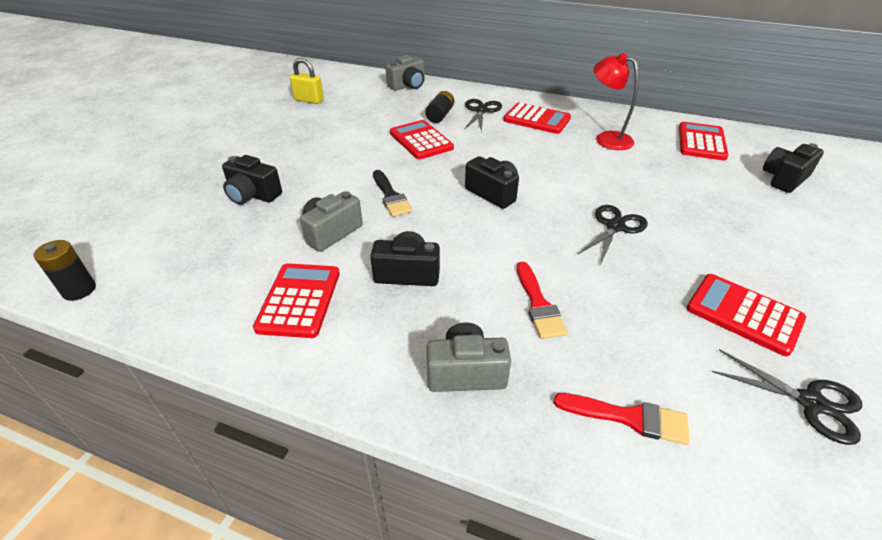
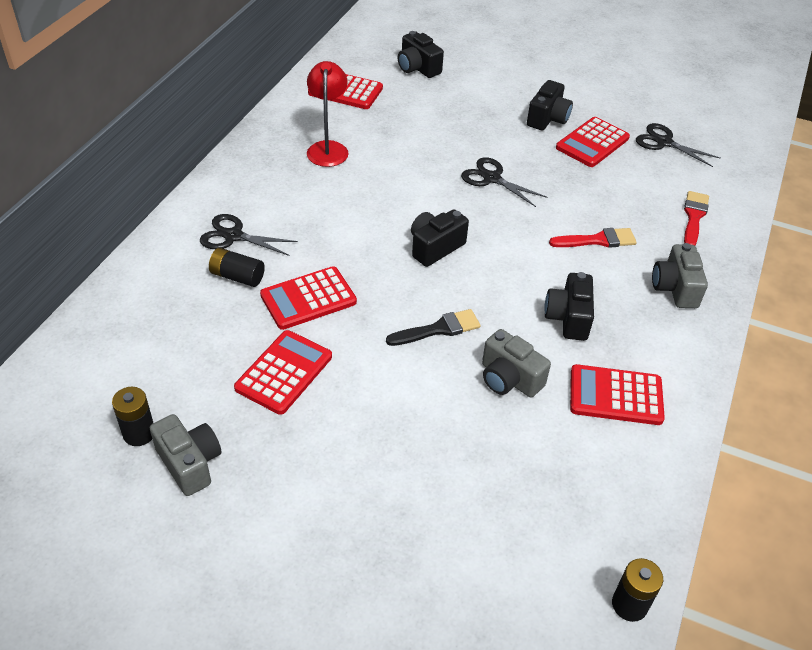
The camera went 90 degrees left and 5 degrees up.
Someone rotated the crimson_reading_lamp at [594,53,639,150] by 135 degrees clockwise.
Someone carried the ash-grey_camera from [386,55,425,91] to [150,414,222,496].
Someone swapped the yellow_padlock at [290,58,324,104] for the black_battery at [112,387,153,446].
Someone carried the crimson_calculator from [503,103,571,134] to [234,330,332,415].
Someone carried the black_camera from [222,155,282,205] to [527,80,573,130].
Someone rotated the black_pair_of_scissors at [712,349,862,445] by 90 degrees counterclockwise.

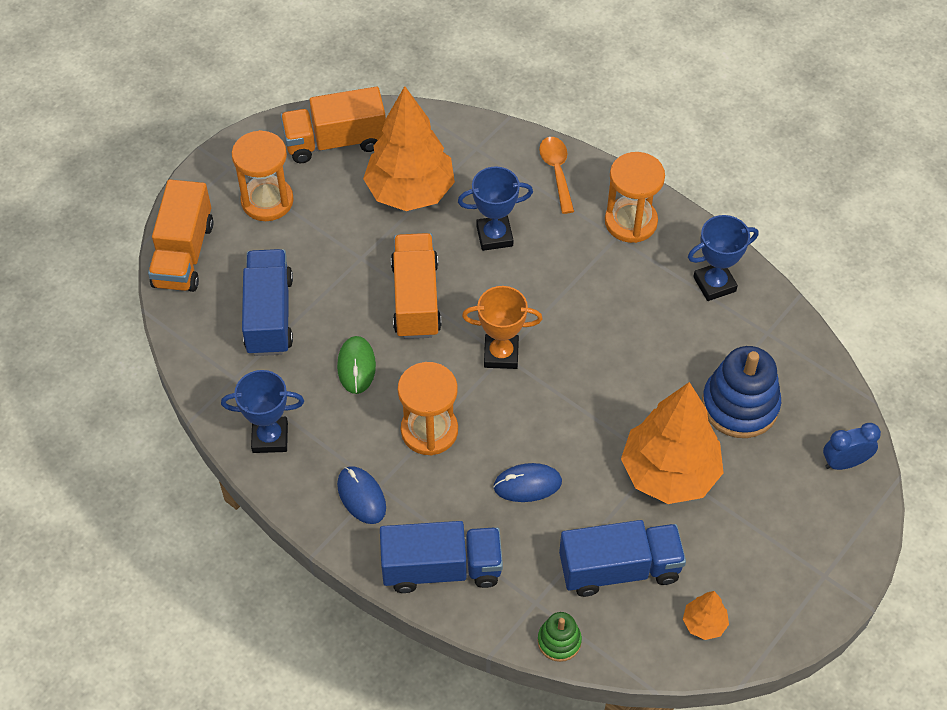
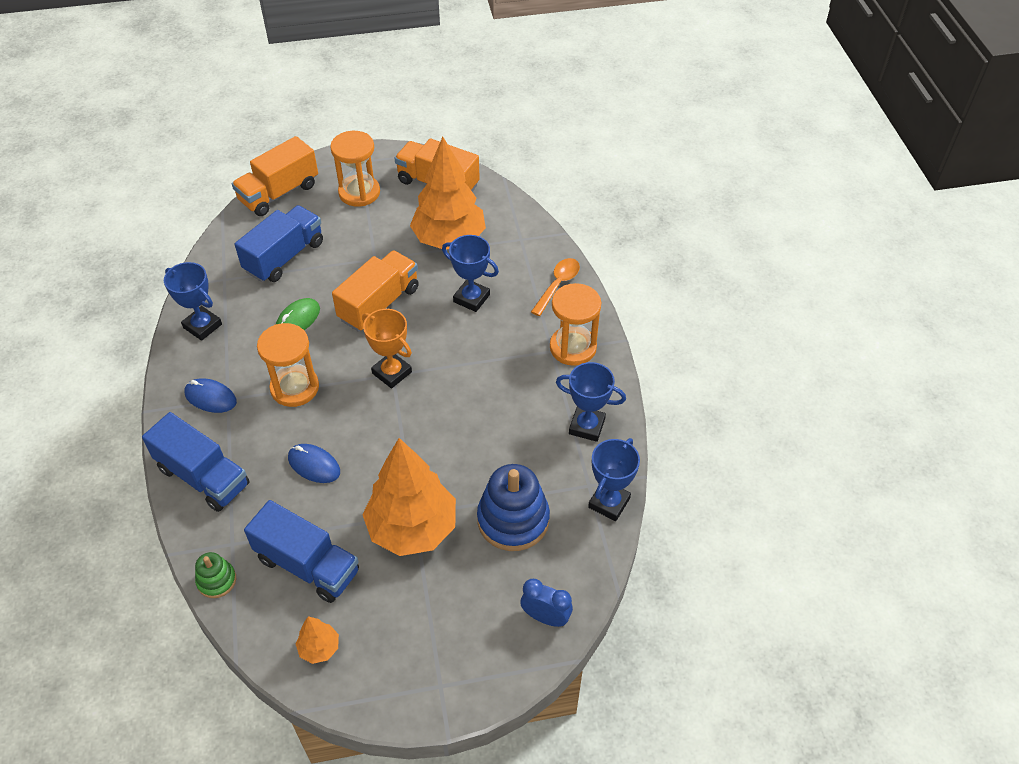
The camera went 40 degrees right and 5 degrees down.
Someone rotated the cobalt_computer_mouse at [337,466,386,524] by 75 degrees counterclockwise.
Someone put down the cobalt_prize_cup at [588,438,640,521].

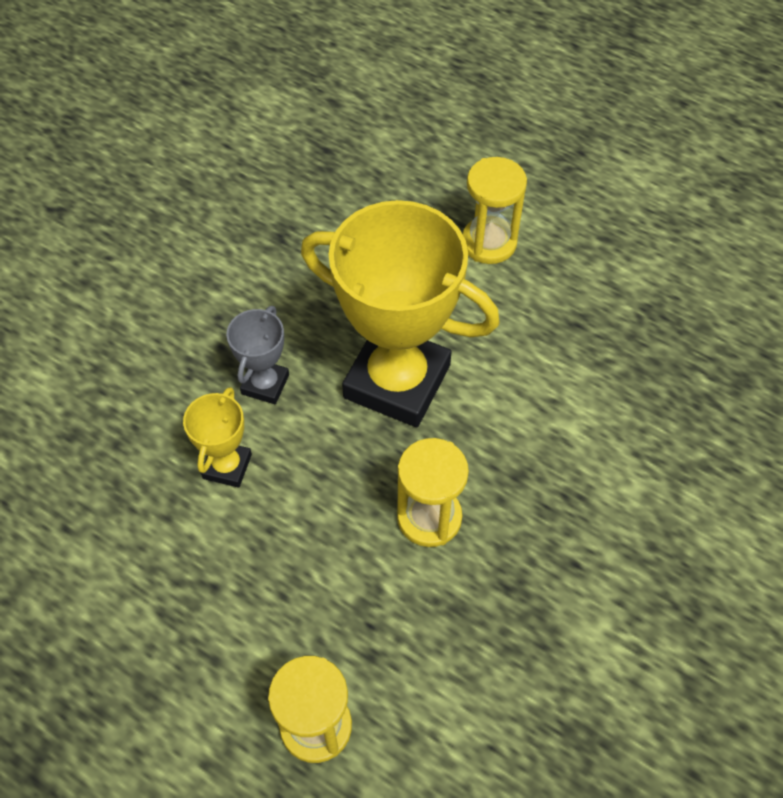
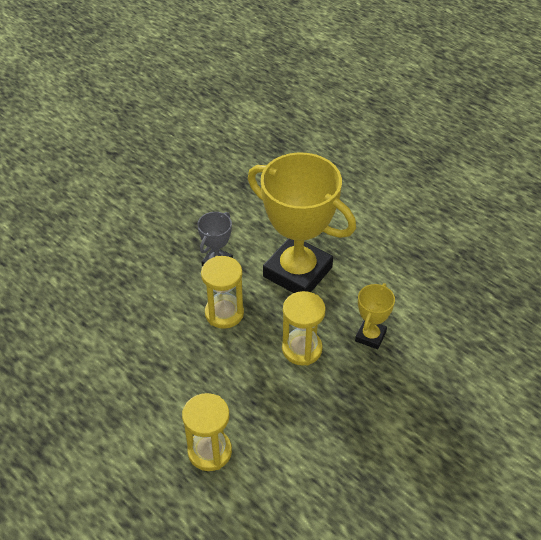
The camera went 10 degrees right and 10 degrees down.
Someone carried the yellow_hourglass from [462,157,527,264] to [201,256,244,329].
Someone carried the yellow_prize_cup from [183,387,252,488] to [355,283,395,349].

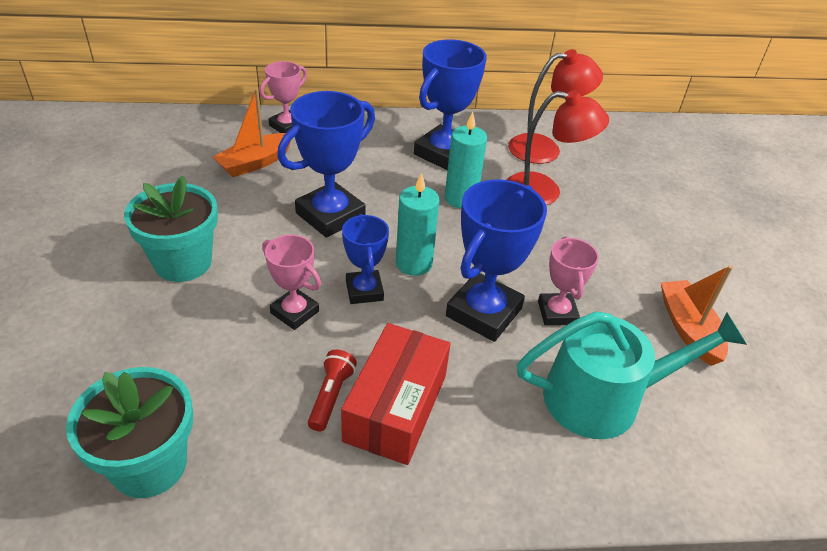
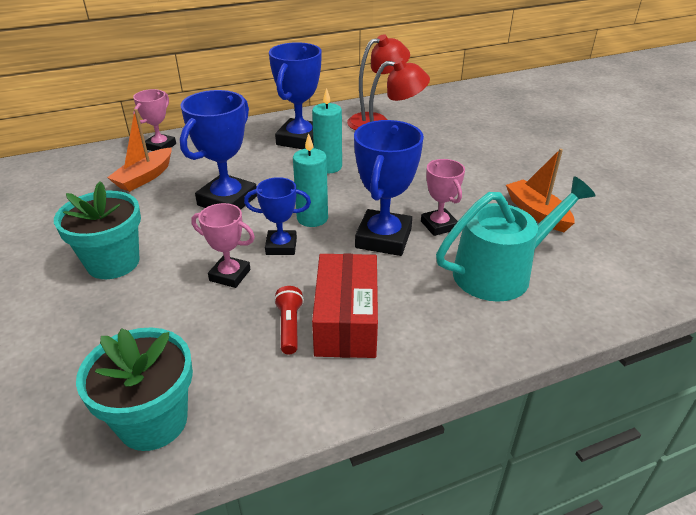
The camera went 15 degrees left and 5 degrees down.
Someone rotated the cobalt_prize_cup at [342,214,389,304] by 60 degrees counterclockwise.

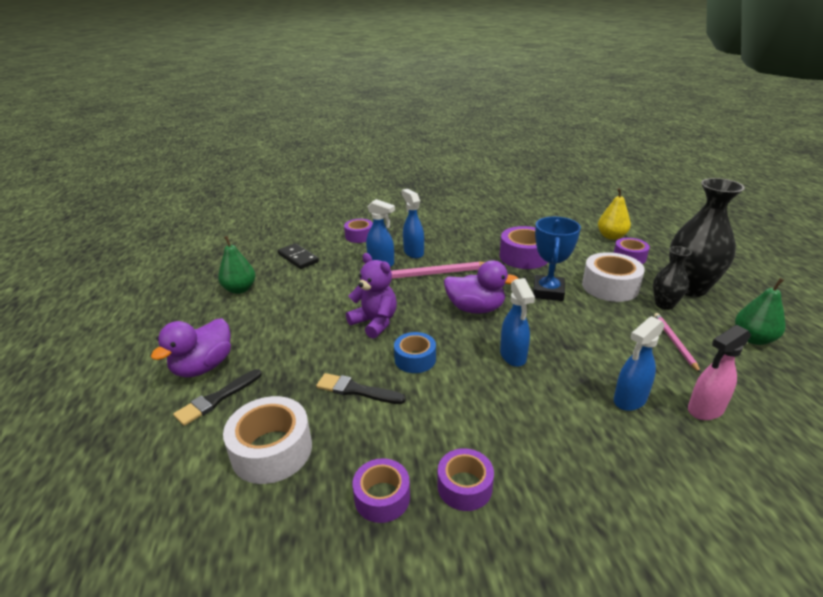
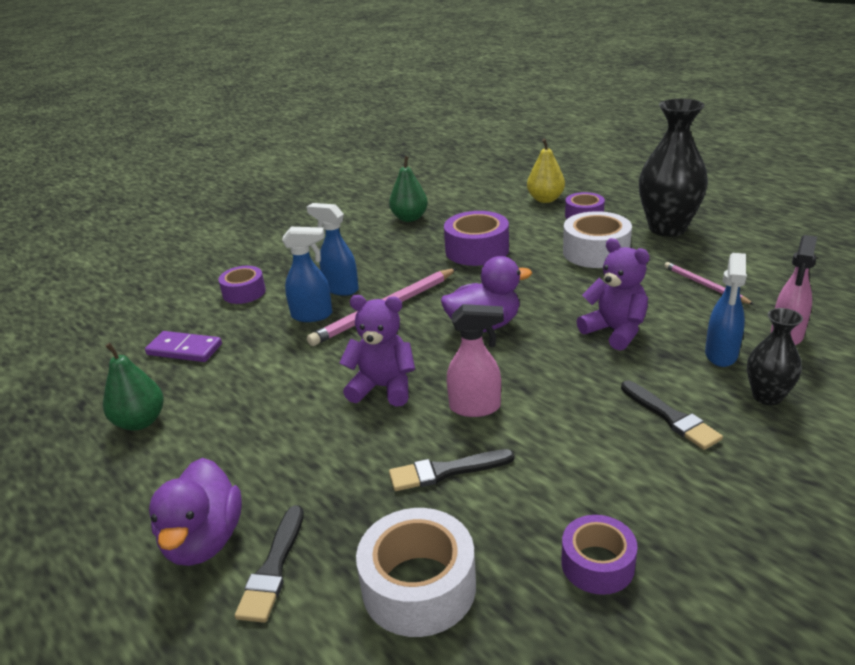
The camera went 30 degrees left and 0 degrees up.
Someone took away the cobalt_prize_cup at [533,217,581,301].
Someone repainted the black_domino at [278,243,319,269], which became the violet_domino at [145,331,222,362].
Someone carried the black_vase from [653,246,692,310] to [747,308,803,405].
Someone took away the cobalt_spray_bottle at [500,278,535,367].
Someone carried the green_pear_fruit from [735,278,785,345] to [389,156,428,222].
Someone swapped the cobalt_tape at [394,332,436,373] for the rosy_spray_bottle at [447,304,504,417].
Someone took away the violet_tape at [437,448,494,511].
Someone put down the violet_teddy_bear at [576,238,650,351].
Someone put down the black_brush at [621,381,723,450].

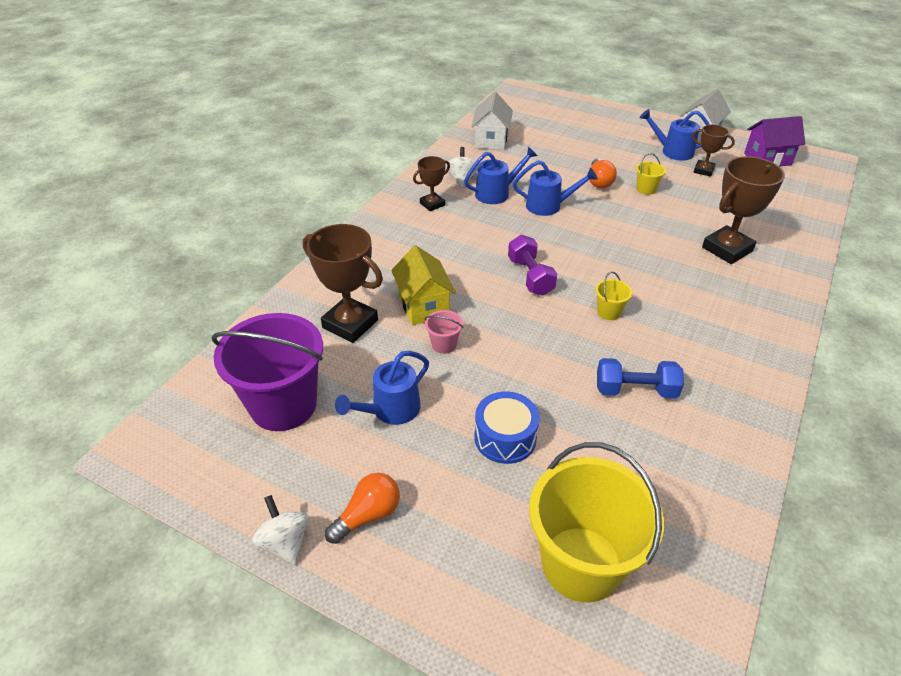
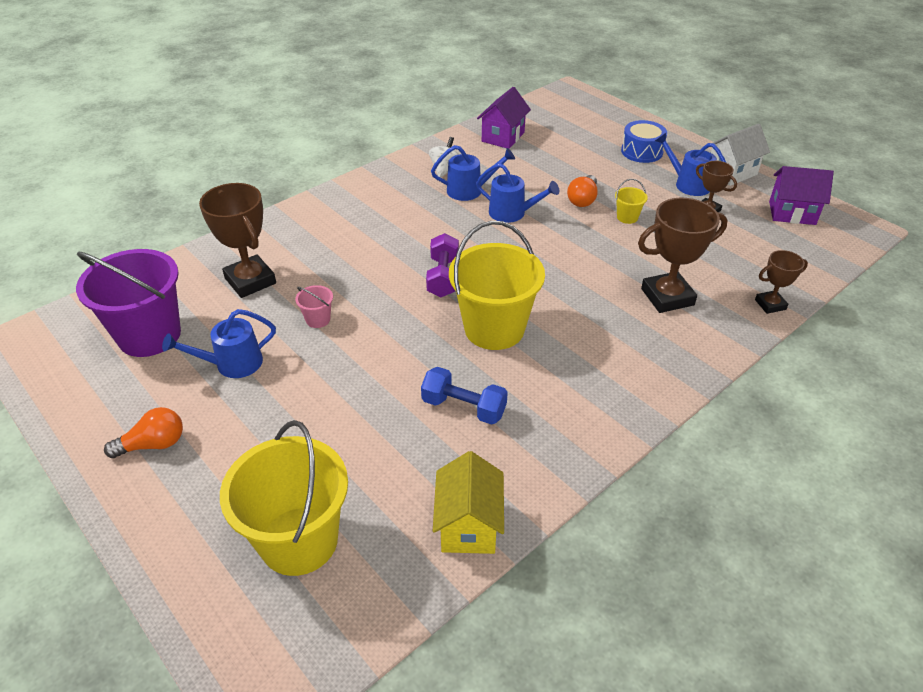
The camera went 20 degrees right and 0 degrees up.
Someone repainted the white_toy_house at [472,92,513,150], which became the violet_toy_house at [477,87,531,149].
Someone carried the dark_brown_prize_cup from [413,156,450,211] to [755,250,808,314].
Someone carried the yellow_toy_house from [391,245,456,325] to [433,451,504,554].
Someone scaled the yellow_sand_bucket at [595,272,632,320] by 2.44.
Someone carried the cobalt_snare_drum from [474,391,540,464] to [621,120,667,163].
Someone took away the white_toy_top at [252,495,309,565].

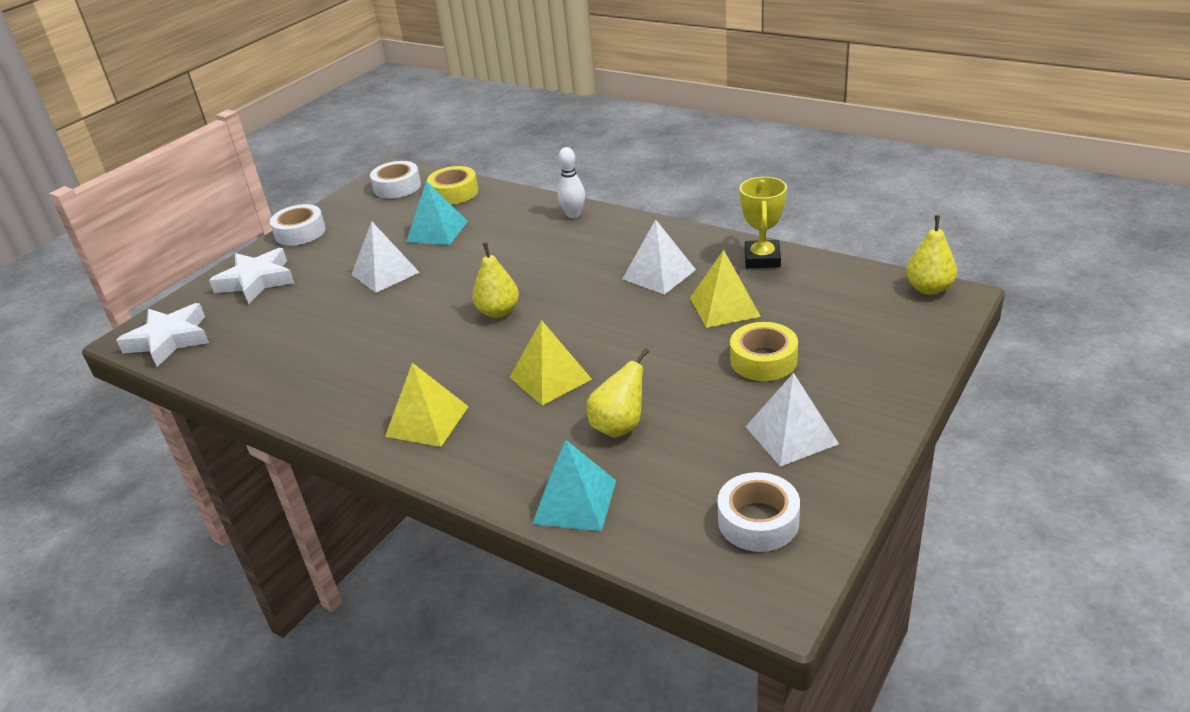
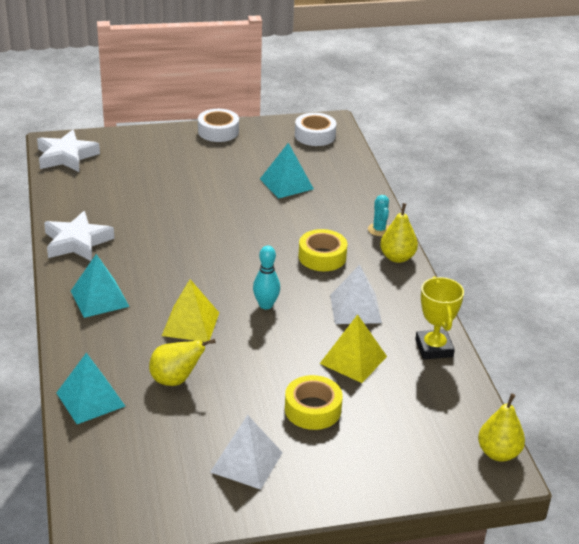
The camera went 40 degrees right and 0 degrees up.
Someone swapped the white_bowling_pin at [557,147,585,218] for the teal_prickly_plant at [368,195,389,236].
Someone carried the yellow_tape from [427,166,478,205] to [298,229,348,271].
Someone rotated the yellow_prize_cup at [739,177,787,268] by 60 degrees counterclockwise.
Someone took away the white_solid_pyramid at [351,221,420,293].
Someone carried the yellow_pear_fruit from [472,243,519,318] to [380,203,418,263].
Someone carried the white_star_shape from [209,248,294,304] to [44,211,115,261].
Someone repainted the yellow_solid_pyramid at [385,363,469,447], which became the teal_solid_pyramid at [71,254,130,318].
Someone took away the white_tape at [718,472,800,552].
Someone put down the teal_bowling_pin at [253,246,280,309].

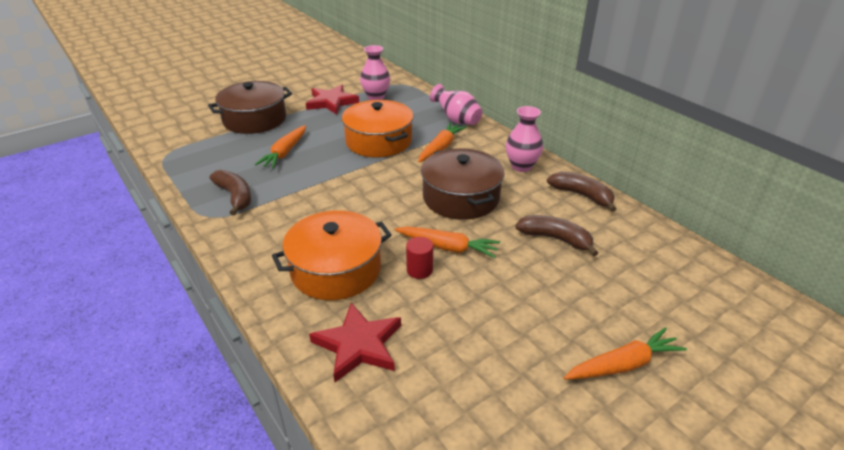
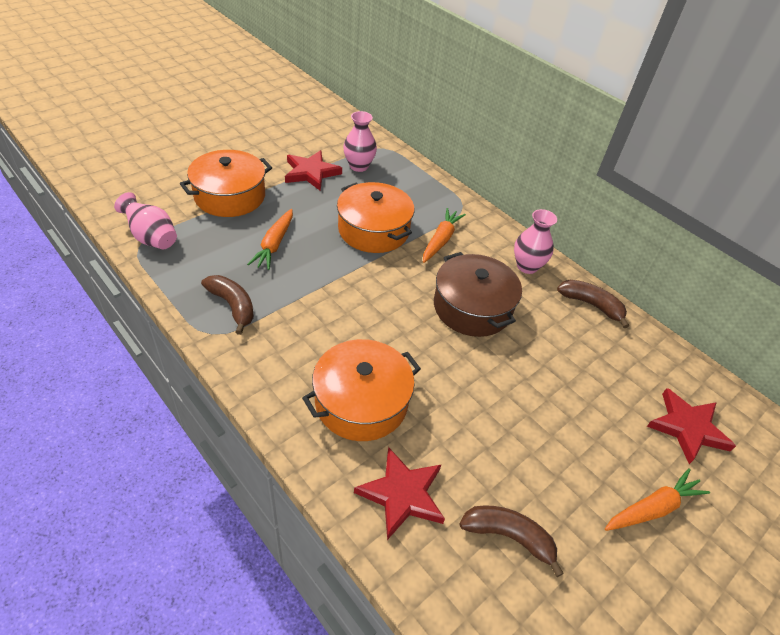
The camera went 10 degrees left and 10 degrees up.
Someone repainted the dark_brown_stockpot at [208,81,292,134], which became the bright_orange_stockpot at [180,150,272,217].
Someone carried the rosy_vase from [430,84,483,125] to [114,192,177,249].
Someone carried the dark_brown_banana from [515,215,598,256] to [459,505,564,577].
Someone took away the bright_orange_carrot at [395,226,500,258].
Someone took away the crimson_solid_cylinder at [406,237,433,279].
Someone put down the crimson_star_shape at [647,388,736,464].

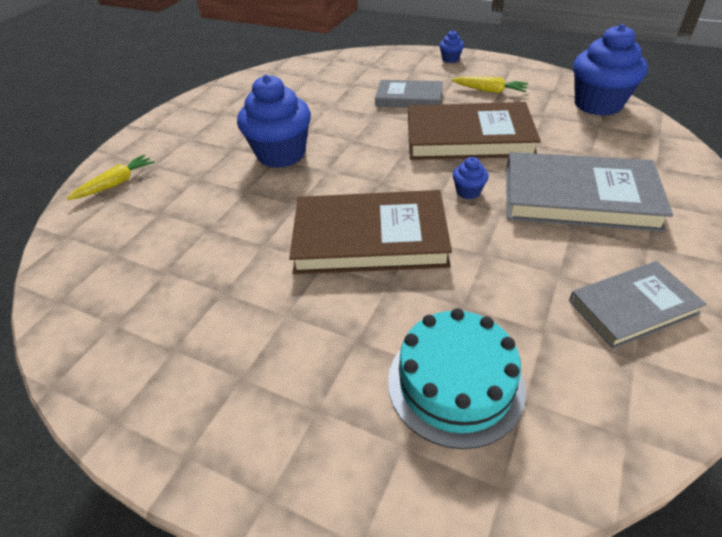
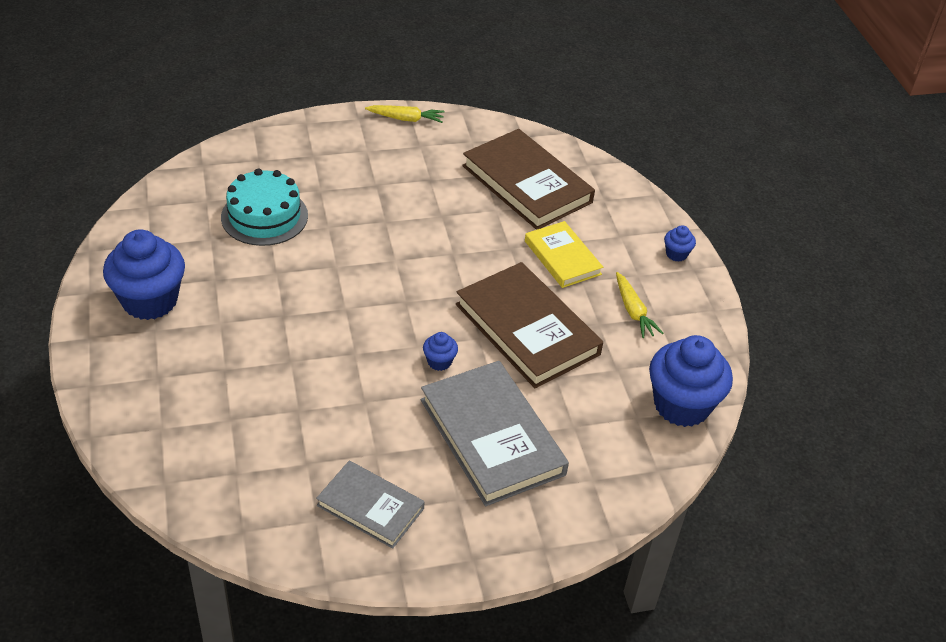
The camera went 45 degrees right and 0 degrees up.
Someone carried the cobalt_muffin from [237,74,311,168] to [103,230,185,320].
Someone repainted the ash-grey_book at [375,80,443,108], which became the yellow_book at [525,221,603,288].
Someone carried the yellow_carrot from [67,154,155,200] to [365,105,445,123].
Someone carried the dark_brown_book from [289,190,452,274] to [462,129,595,230].
Someone carried the teal_gateau from [388,308,526,449] to [221,169,308,246].

